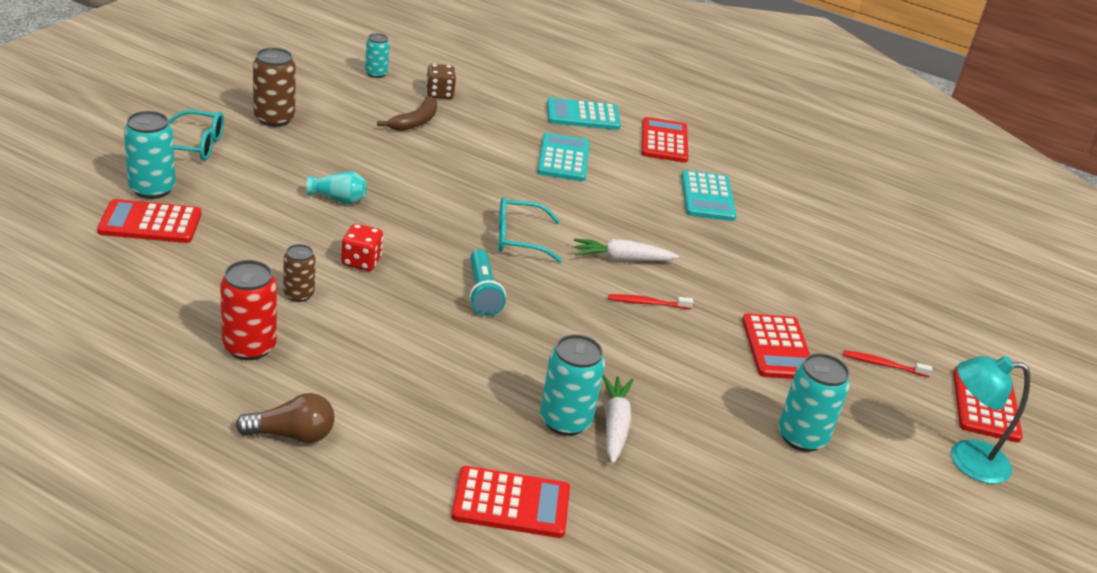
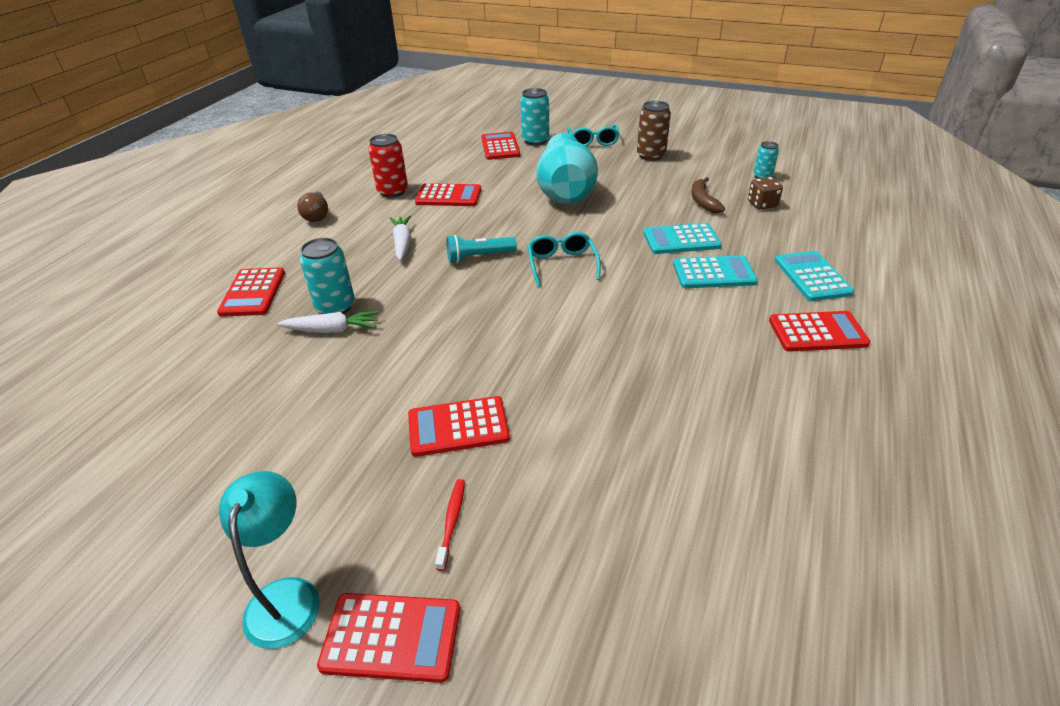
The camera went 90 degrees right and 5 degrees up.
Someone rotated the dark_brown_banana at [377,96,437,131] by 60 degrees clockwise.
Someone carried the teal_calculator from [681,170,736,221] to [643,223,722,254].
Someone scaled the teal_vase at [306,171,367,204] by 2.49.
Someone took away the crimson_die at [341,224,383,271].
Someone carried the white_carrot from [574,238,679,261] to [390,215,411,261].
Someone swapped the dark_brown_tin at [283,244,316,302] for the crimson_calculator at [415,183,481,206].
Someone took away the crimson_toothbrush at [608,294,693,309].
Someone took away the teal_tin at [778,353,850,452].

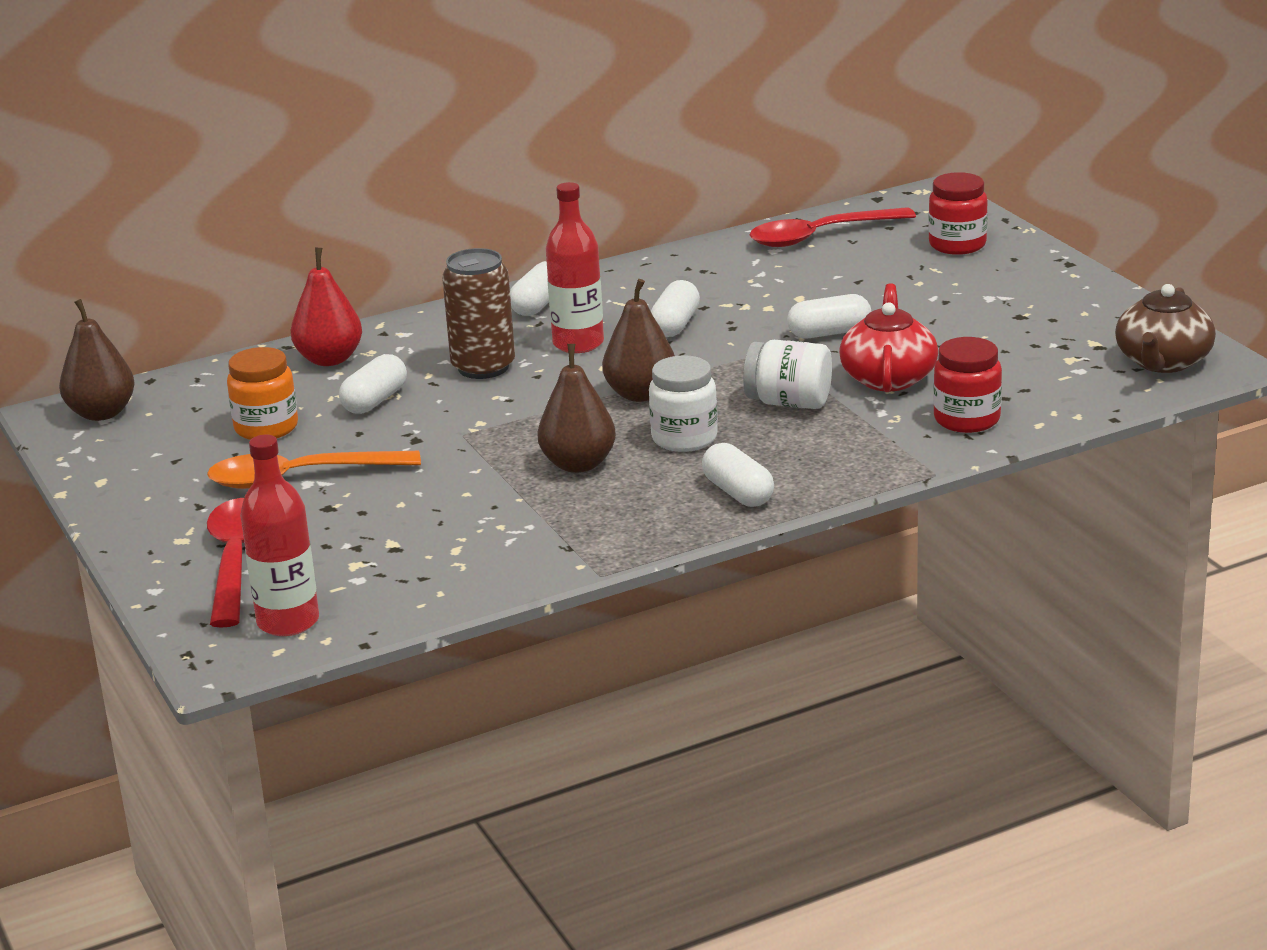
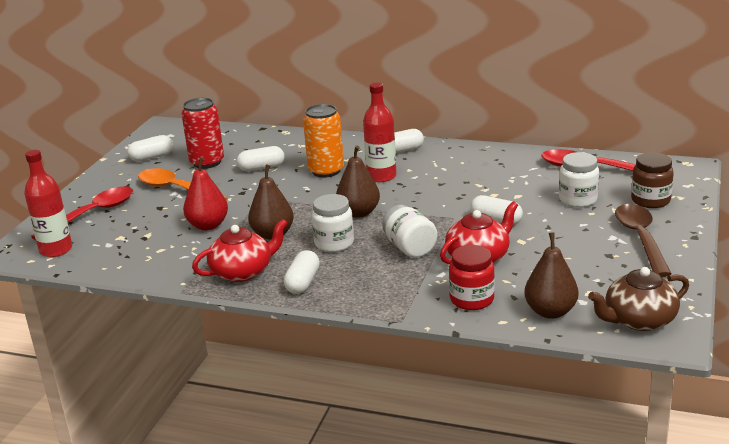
The camera went 45 degrees right and 0 degrees up.
Someone repainted the crimson_jar at [928,172,988,255], which became the dark_brown_jar at [631,152,674,208].
Someone carried the crimson_pear_fruit from [291,247,362,366] to [183,157,228,230].
Someone repainted the dark_brown_tin at [442,248,515,379], which became the bright_orange_tin at [303,104,344,178].
Someone carried the white_pill_shape from [651,280,700,337] to [127,135,173,162].
Someone carried the dark_brown_pear_fruit from [59,299,135,421] to [524,232,578,319].
Someone swapped the bright_orange_jar at [227,347,298,440] for the crimson_tin at [181,98,224,169].
Someone put down the white_jar at [559,152,599,208].
Someone put down the dark_brown_teaspoon at [615,204,672,277].
Someone put down the crimson_china_teapot at [192,219,288,282].

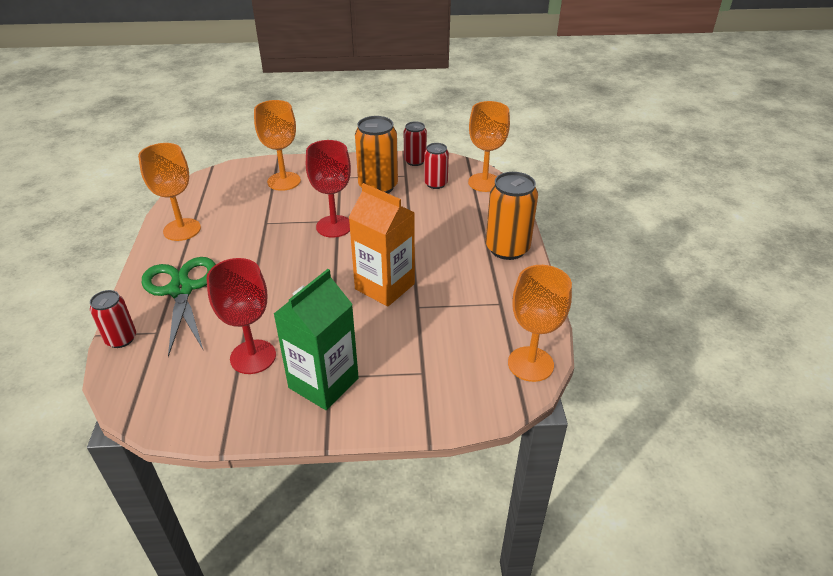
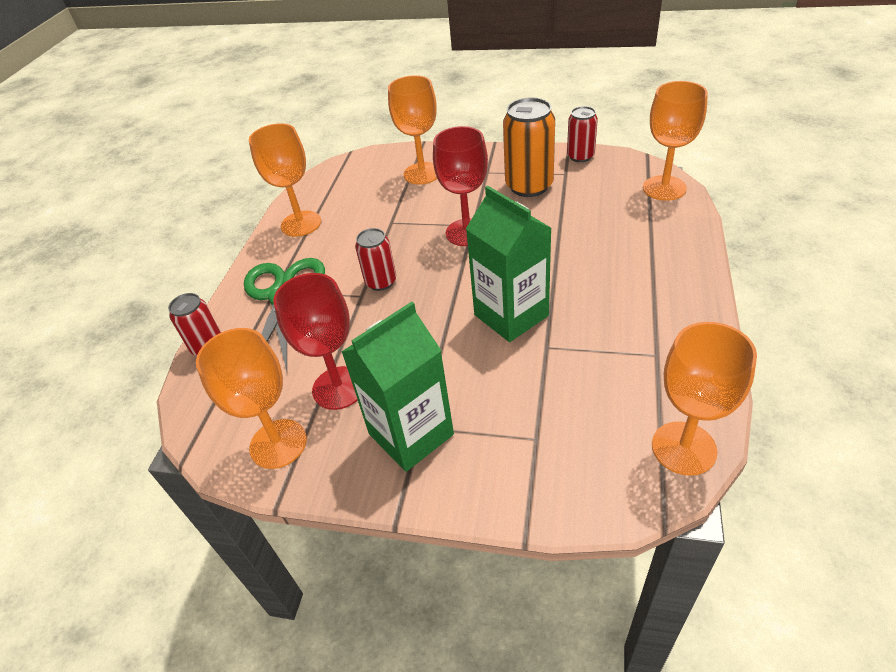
The camera went 20 degrees right and 5 degrees up.
Someone carried the crimson_tin from [424,143,449,189] to [355,228,396,291].
Someone took away the bright_orange_tin at [486,172,538,260].
Someone repainted the bright_orange_juice_carton at [349,183,415,307], which became the green_juice_carton at [466,186,551,342].
Someone put down the bright_orange_goblet at [196,328,307,469].

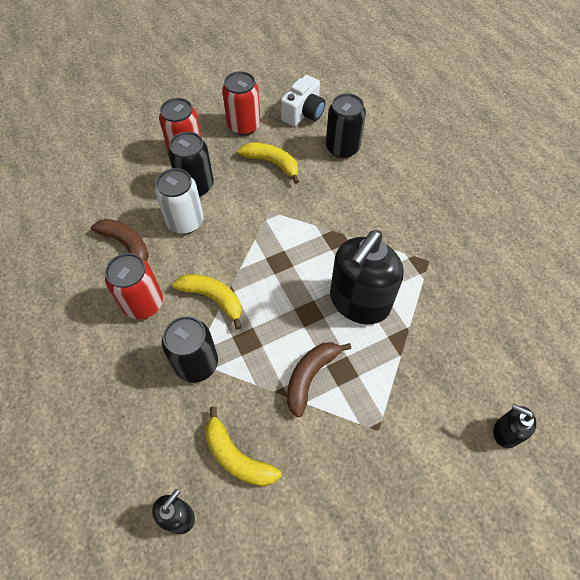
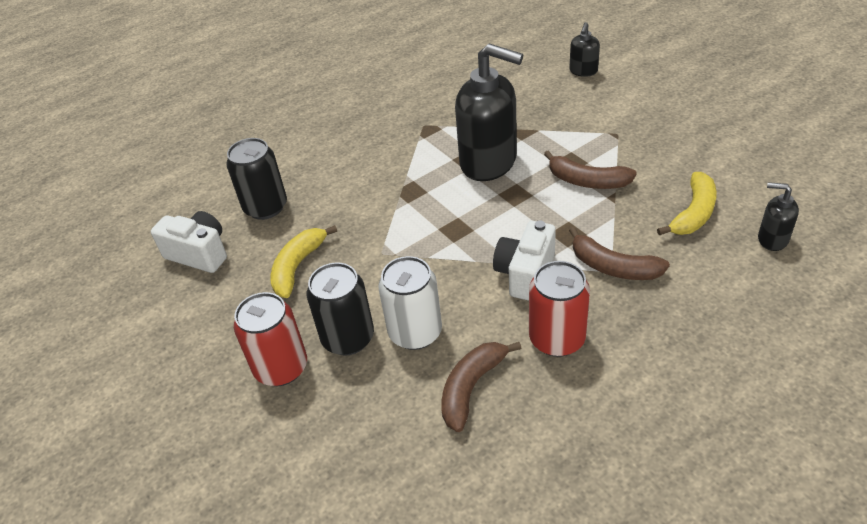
The camera went 95 degrees left and 15 degrees down.
Someone took away the crimson_tin at [222,71,261,136].
Someone swapped the yellow_banana at [172,274,242,330] for the white_camera at [493,221,556,301].
Someone swapped the black_tin at [162,316,218,383] for the dark_brown_banana at [569,227,670,280].

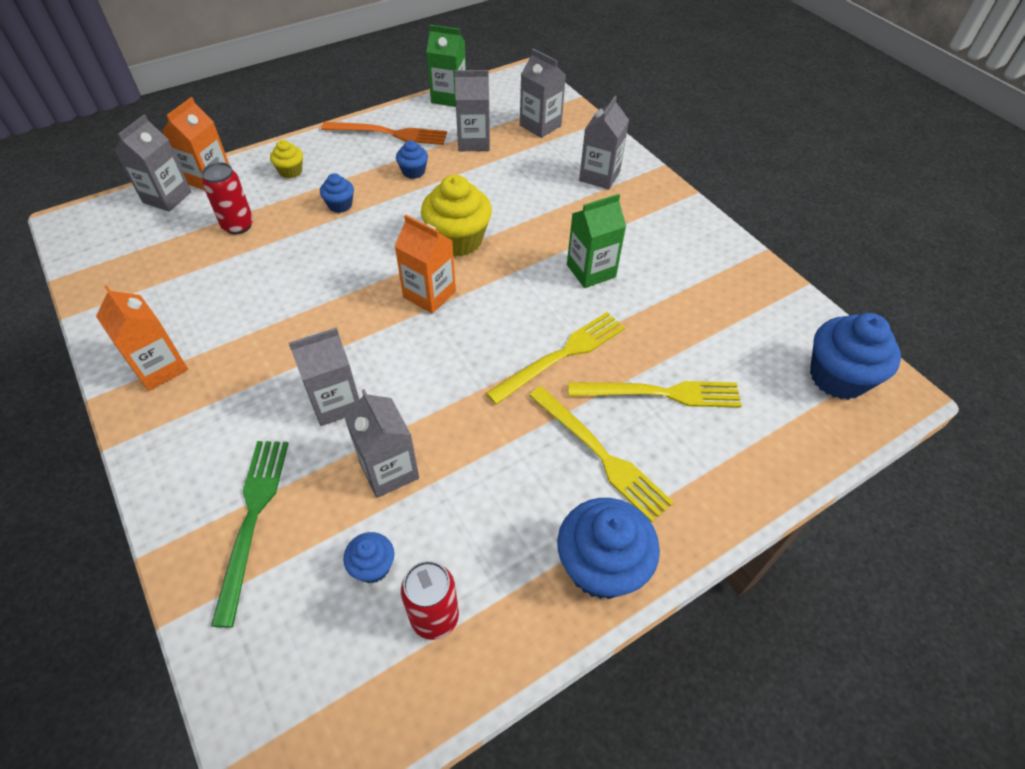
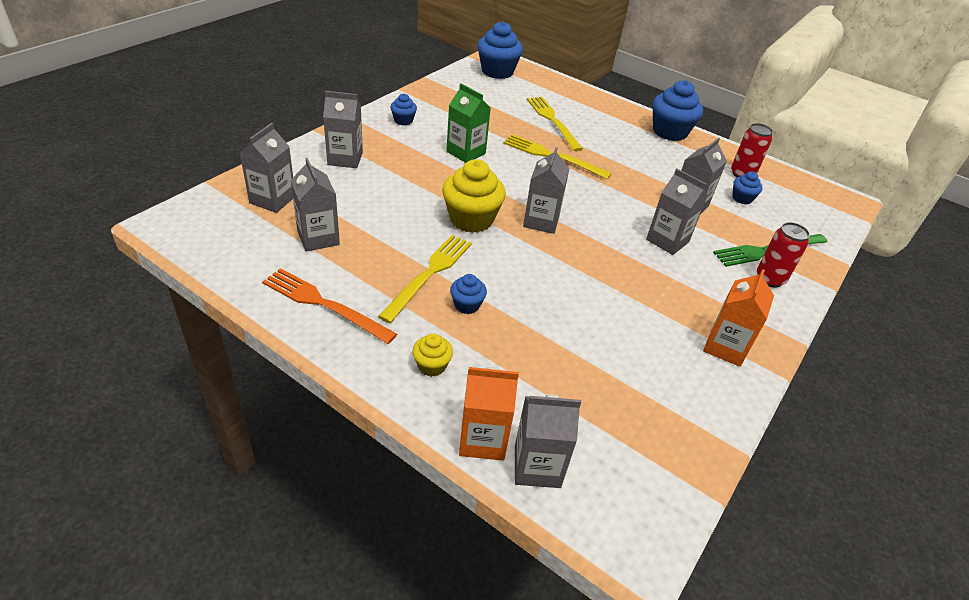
The camera went 115 degrees left and 10 degrees down.
Someone took away the green_juice_carton at [426,25,466,107].
Someone rotated the bright_orange_dinner_fork at [321,122,447,145] by 45 degrees counterclockwise.
Someone carried the cobalt_muffin from [396,140,428,179] to [390,94,417,125].
Someone carried the crimson_tin from [201,162,253,235] to [757,222,810,288].
Someone repainted the bright_orange_juice_carton at [394,215,456,314], which became the ash-grey_juice_carton at [523,147,569,234].
Someone carried the yellow_dinner_fork from [529,386,674,523] to [378,235,472,323].

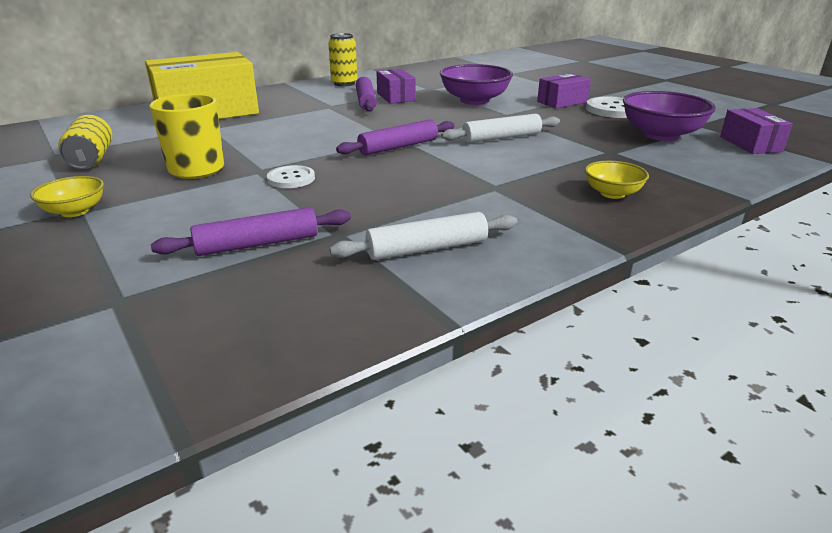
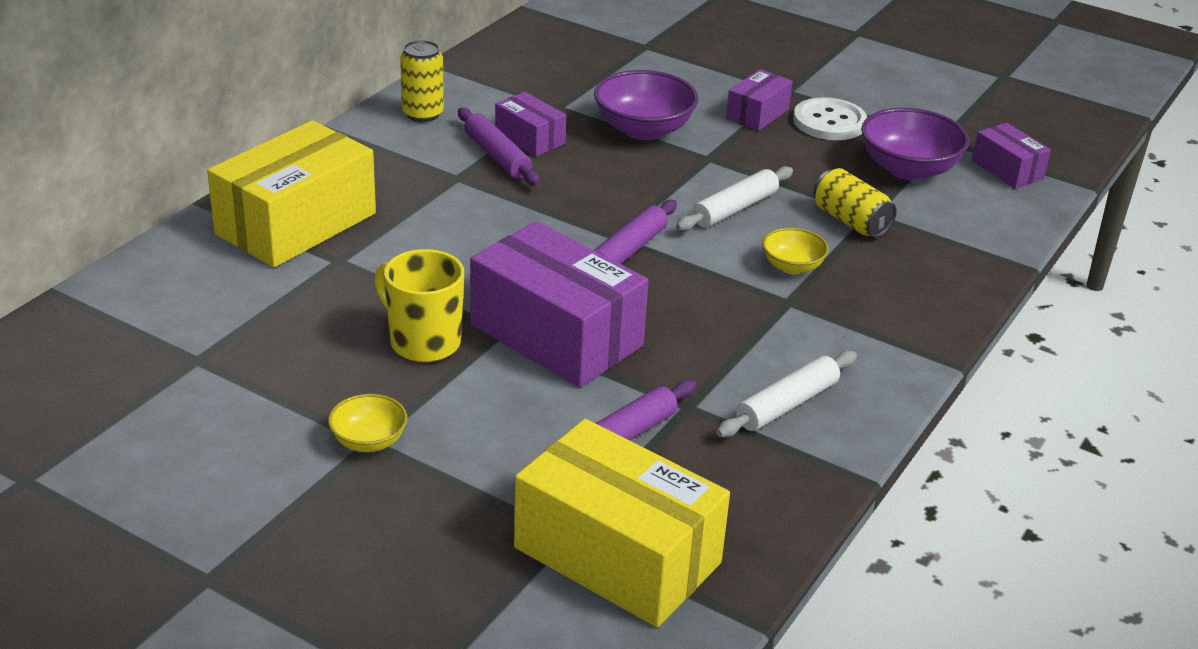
The camera went 25 degrees left and 5 degrees up.
Someone carried the yellow_tin from [58,115,112,169] to [813,168,897,238].
Someone carried the yellow_deep_dish from [585,161,649,199] to [762,228,829,274].
Someone swapped the white_sewing_button at [267,165,315,188] for the violet_parcel at [470,221,649,387].
Someone put down the yellow_parcel at [514,419,730,627].

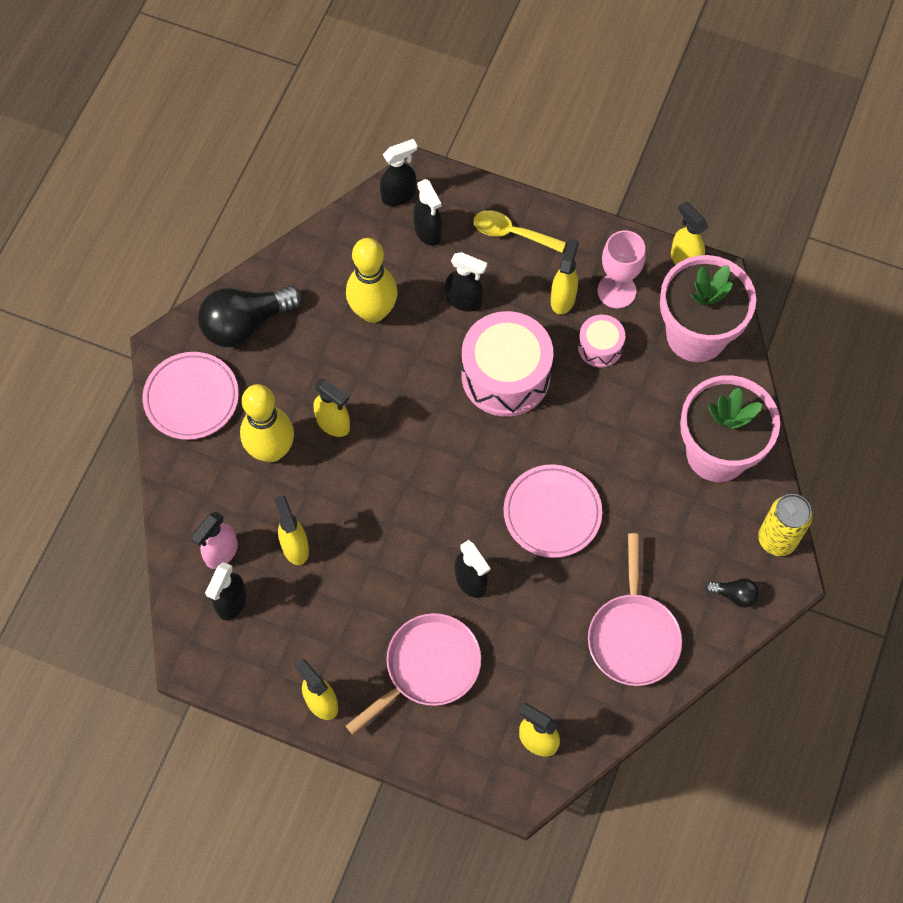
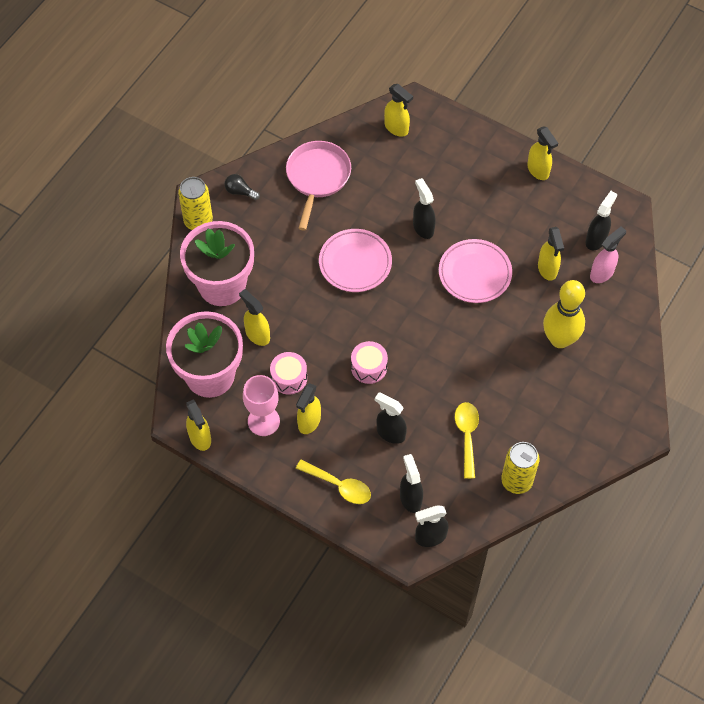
The camera went 170 degrees left and 5 degrees down.
Someone swapped the yellow_bowling_pin at [346,238,398,323] for the yellow_teaspoon at [455,402,479,479].
Someone took away the black_lightbulb at [198,285,301,347].
Someone scaled the rosy_snare_drum at [461,311,553,417] by 0.51.
Someone carried the rosy_dinner_plate from [143,352,239,440] to [439,239,512,303].
Someone carried the yellow_spray_bottle from [313,378,350,437] to [239,289,270,346].
Someone took away the rosy_skillet at [346,613,481,734].
Someone put down the yellow_tin at [501,442,539,494].

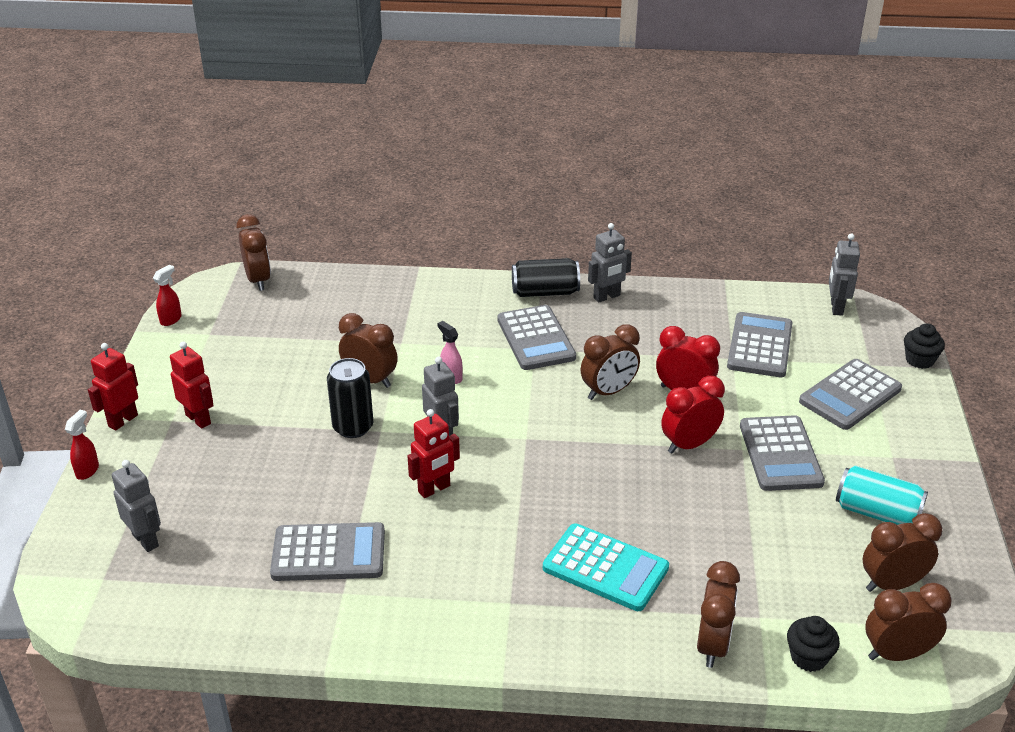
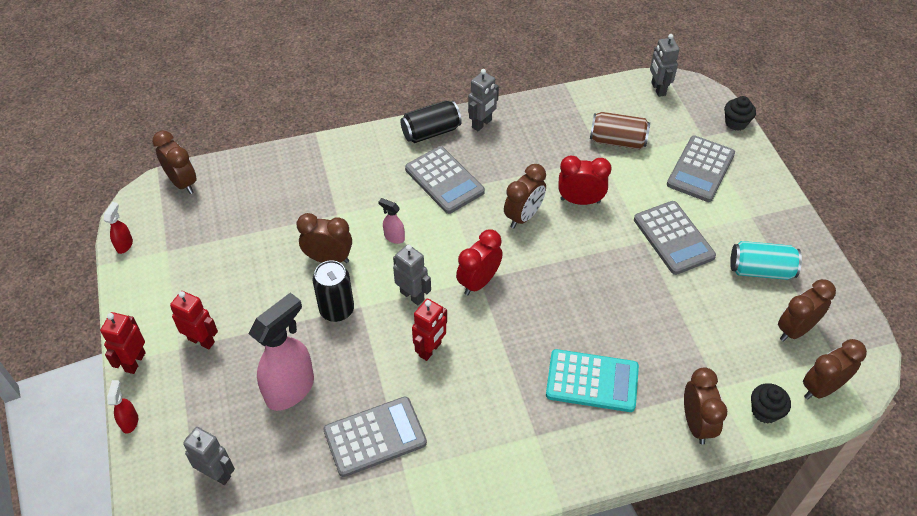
The camera went 20 degrees left and 15 degrees up.
Someone swapped the ash-grey_calculator at [727,312,792,377] for the dark_brown_tin at [590,112,650,149].
Someone carried the crimson_alarm_clock from [661,376,725,453] to [456,229,503,295].
Someone put down the rosy_spray_bottle at [249,292,314,411].

